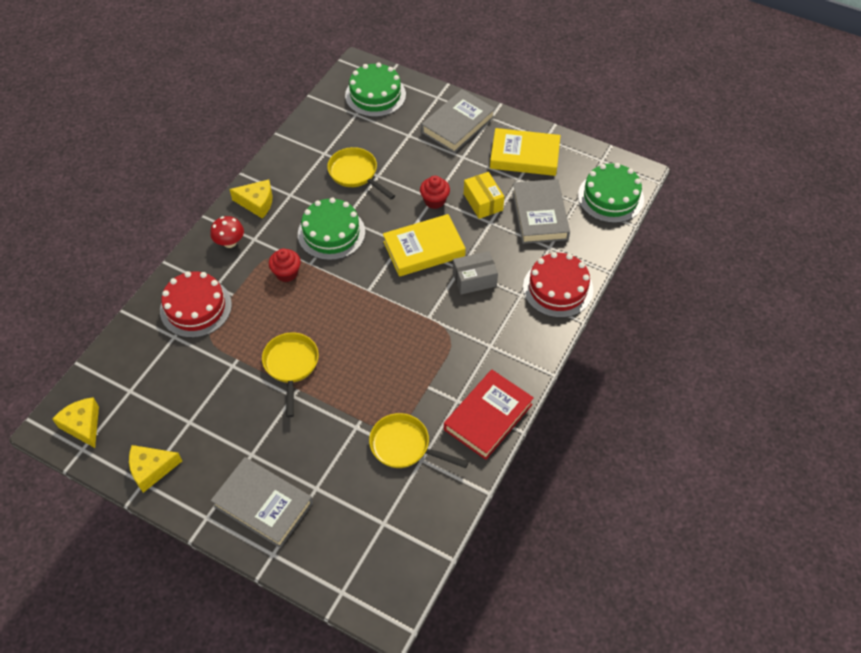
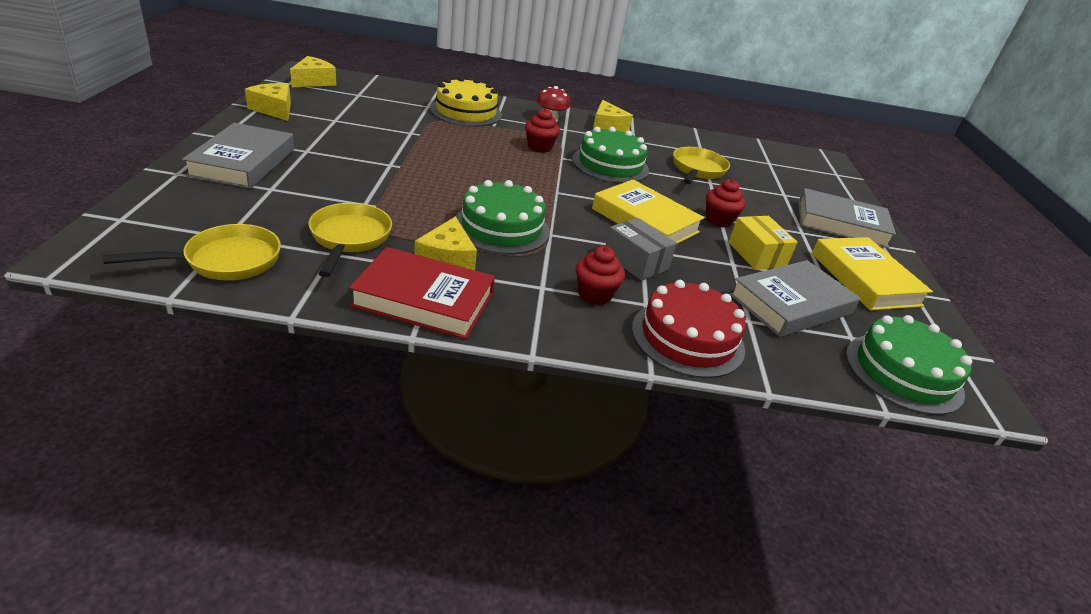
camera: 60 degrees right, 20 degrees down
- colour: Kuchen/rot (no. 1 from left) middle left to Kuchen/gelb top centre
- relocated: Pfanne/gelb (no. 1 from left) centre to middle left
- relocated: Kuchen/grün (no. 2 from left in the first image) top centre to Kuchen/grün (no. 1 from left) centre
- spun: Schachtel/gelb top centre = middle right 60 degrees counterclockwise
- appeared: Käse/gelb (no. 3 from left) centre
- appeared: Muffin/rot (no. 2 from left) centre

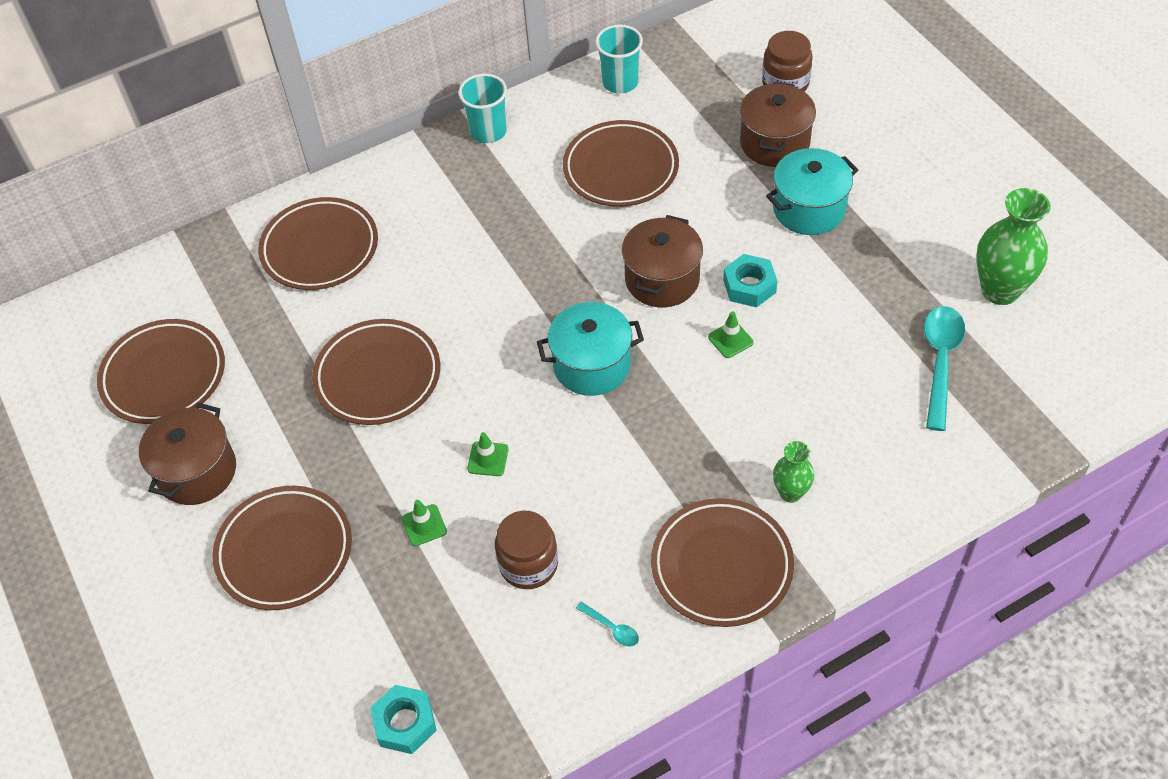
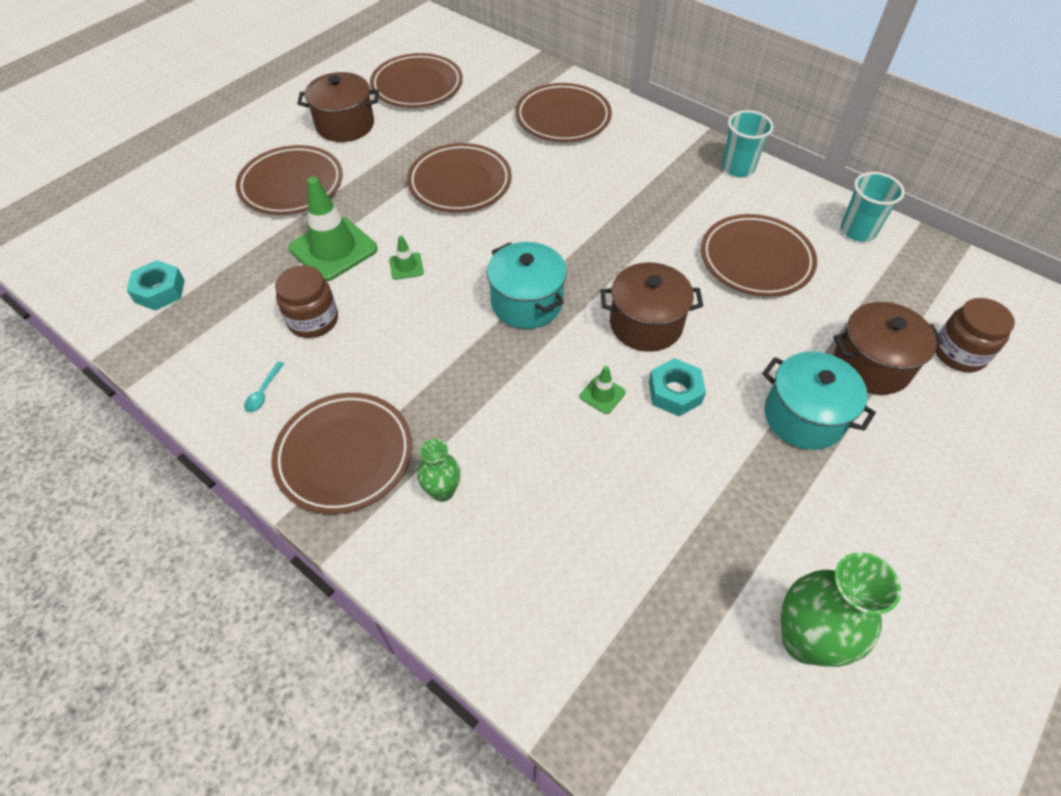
camera: 65 degrees right, 0 degrees up
- size: Leitkegel/grün (no. 1 from left) bottom centre = top left x2.20
- missing: Löffel/türkis (no. 2 from left) middle right

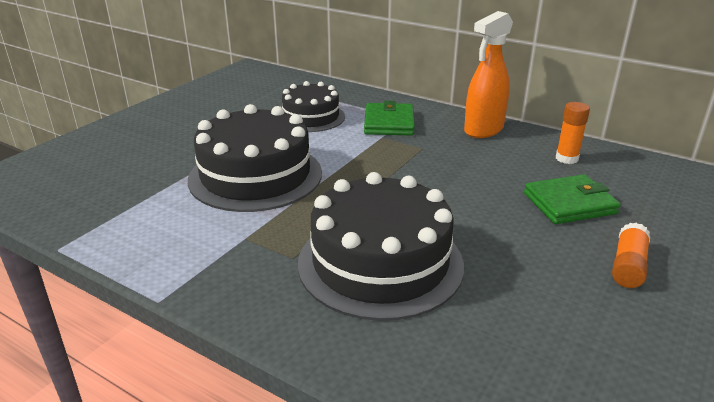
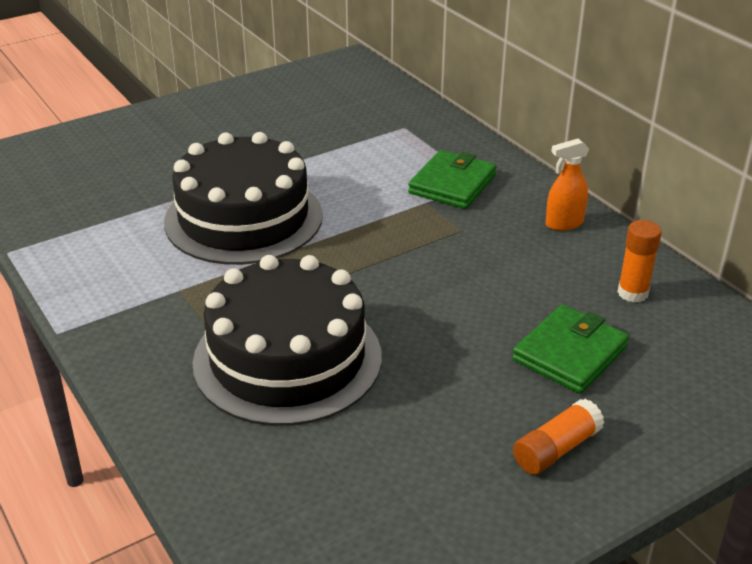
camera: 25 degrees right, 5 degrees up
- missing: Kuchen/schwarz (no. 2 from left) top centre
- size: Sprühflasche/orange top right = top right x0.59
- spun: Geldbörse/grün (no. 2 from left) middle right = middle right 60 degrees counterclockwise

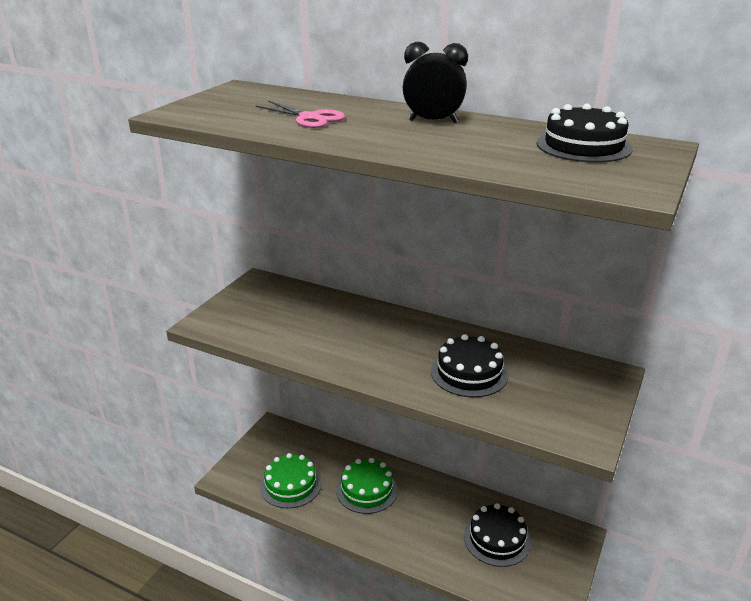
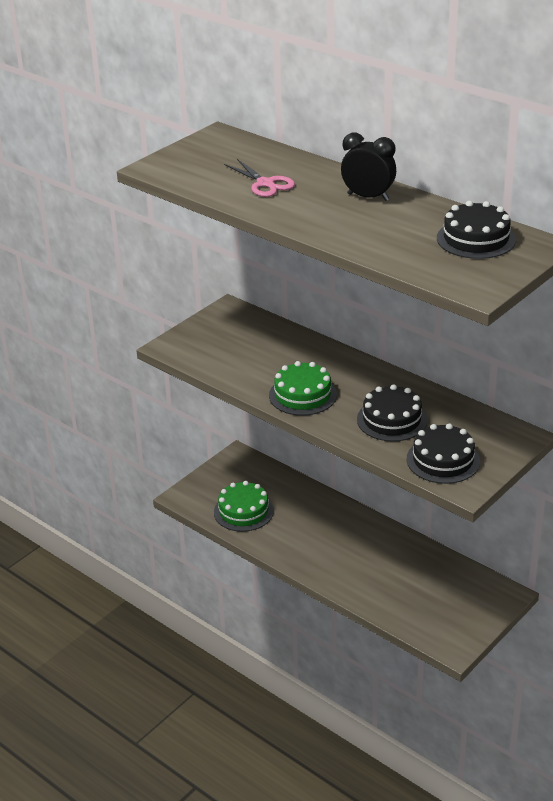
camera: 15 degrees right, 5 degrees up
- relocated: Kuchen/grün (no. 2 from left) bottom centre to centre
- relocated: Kuchen/schwarz (no. 2 from left) bottom centre to middle right

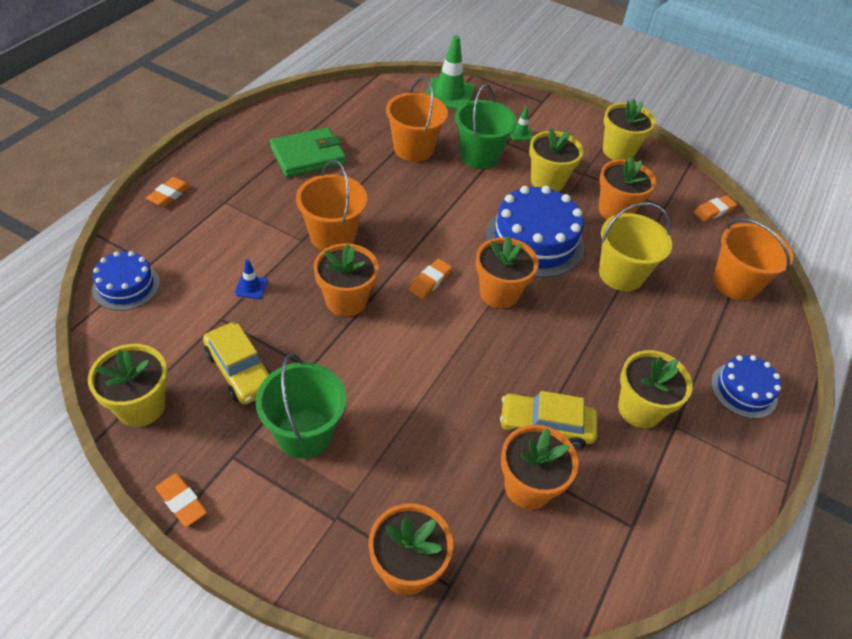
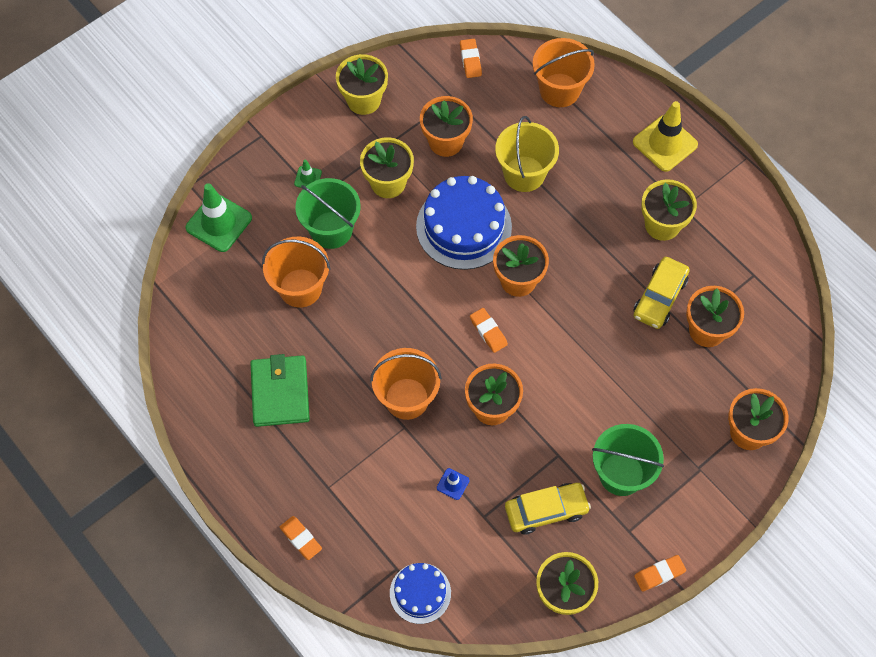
camera: 65 degrees left, 15 degrees up
- exchanged: Kuchen/blau (no. 3 from left) middle right to Leitkegel/gelb top right

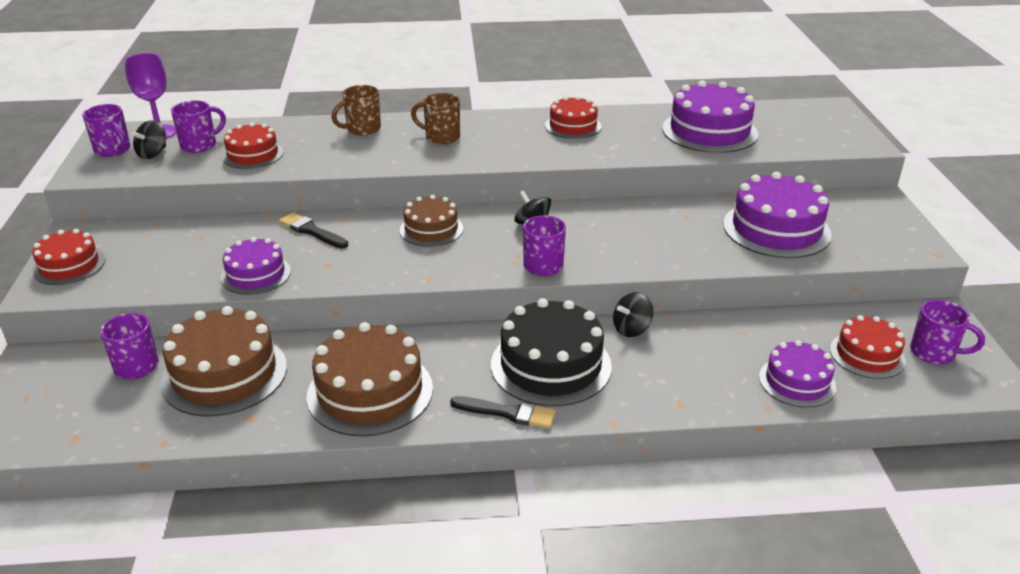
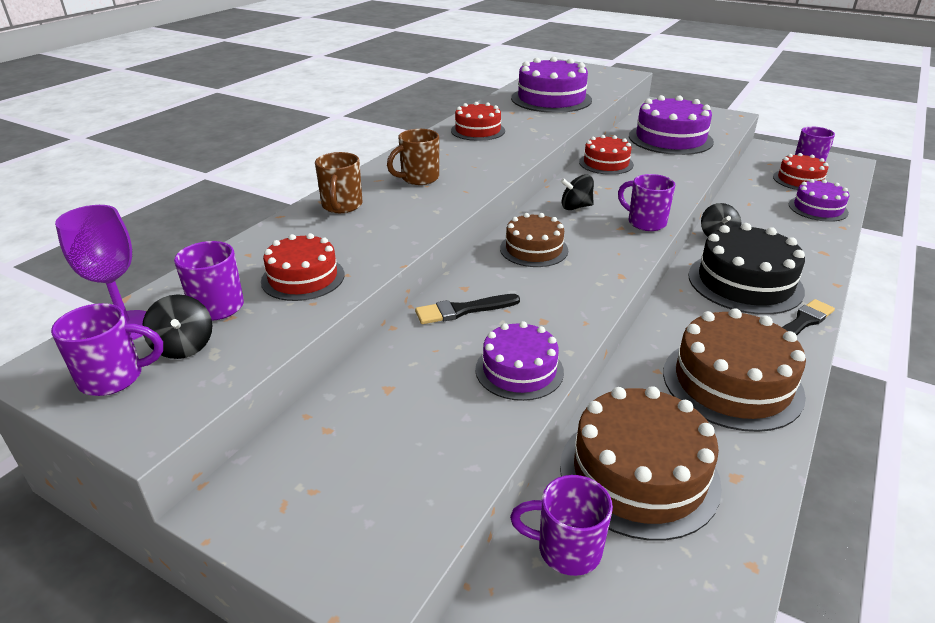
camera: 55 degrees left, 0 degrees up
- relocated: Kuchen/rot (no. 1 from left in the first image) middle left to Kuchen/rot (no. 3 from left) top centre

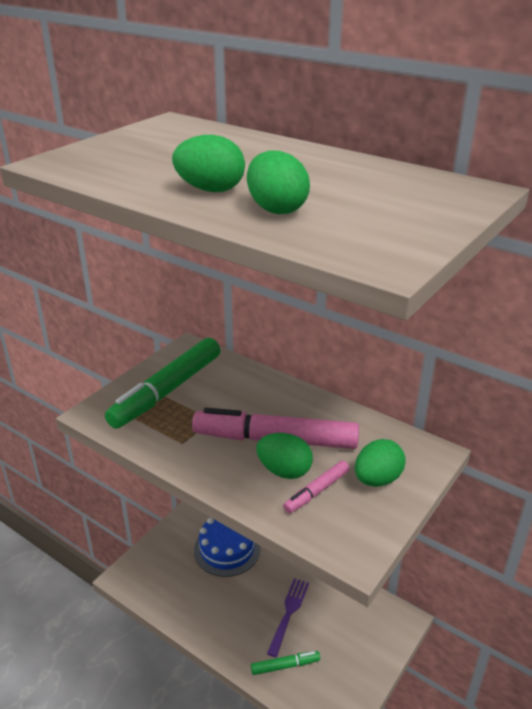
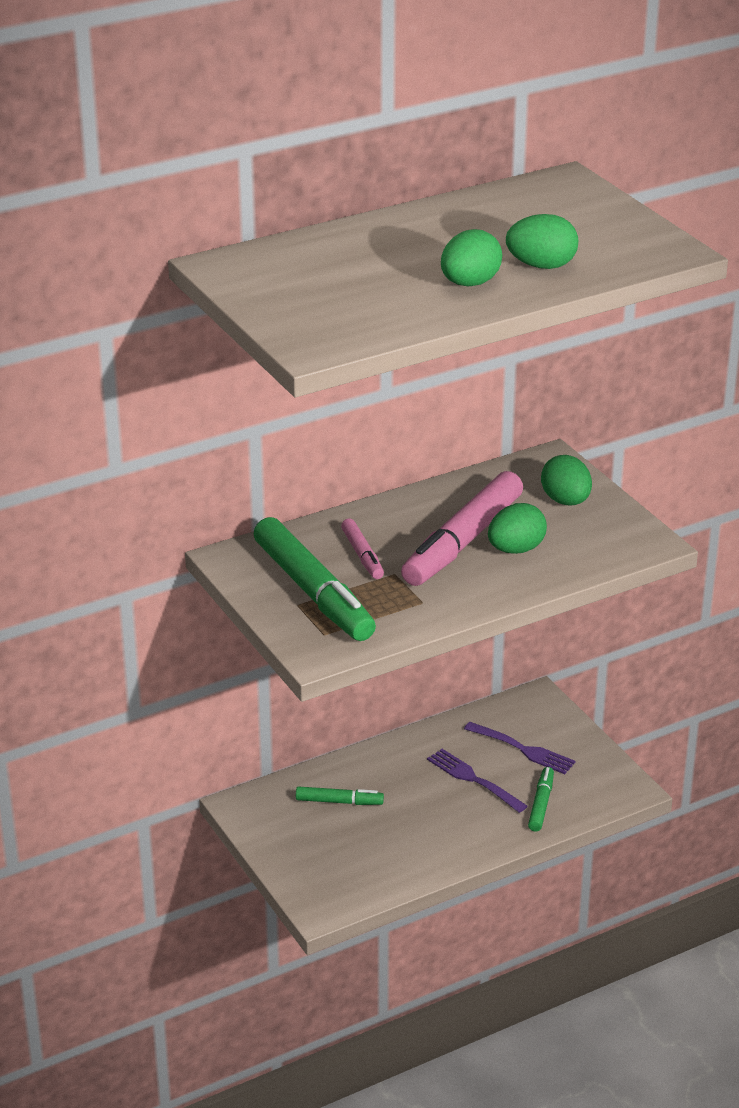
camera: 65 degrees left, 0 degrees up
- exchanged: Kuchen/blau bottom centre to Filzstift/grün (no. 2 from left) bottom centre
- relocated: Filzstift/rosa (no. 2 from left in the first image) bottom centre to Filzstift/rosa (no. 1 from left) centre
- appeared: Gabel/lila (no. 2 from left) bottom right

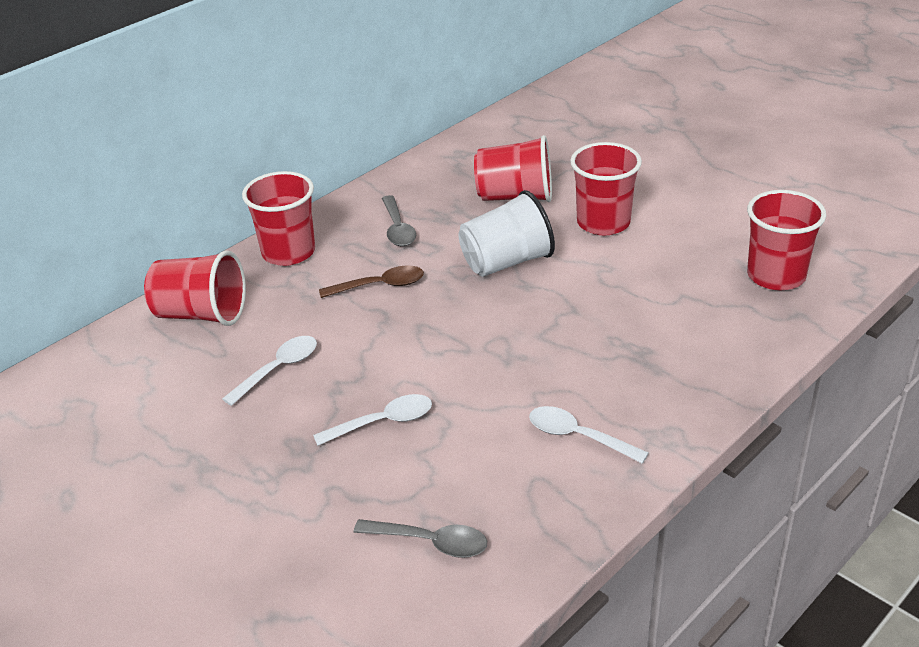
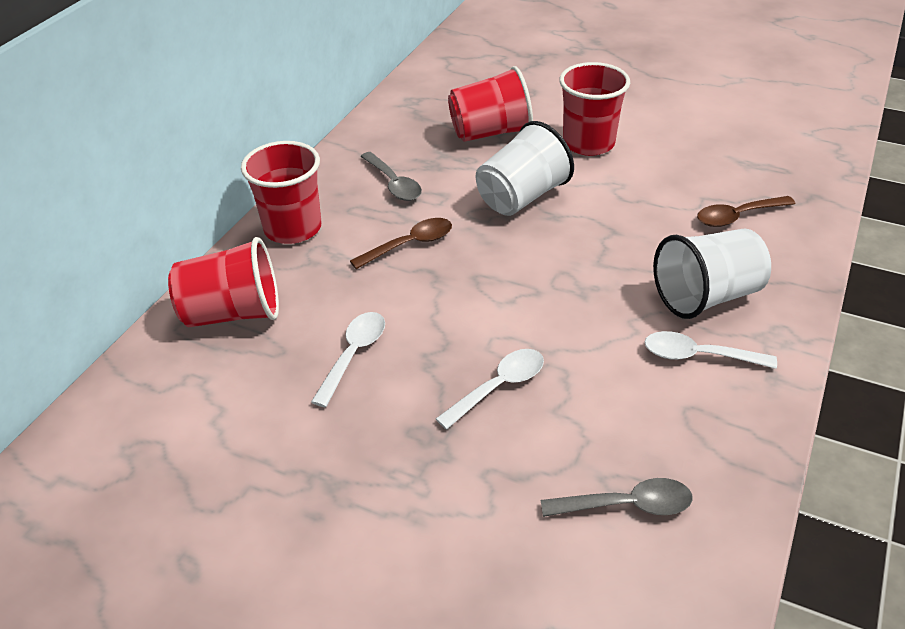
camera: 20 degrees left, 5 degrees up
- missing: Becher/rot (no. 5 from left) middle right
- appeared: Becher/weiß (no. 2 from left) middle right
- appeared: Löffel/braun (no. 2 from left) middle right

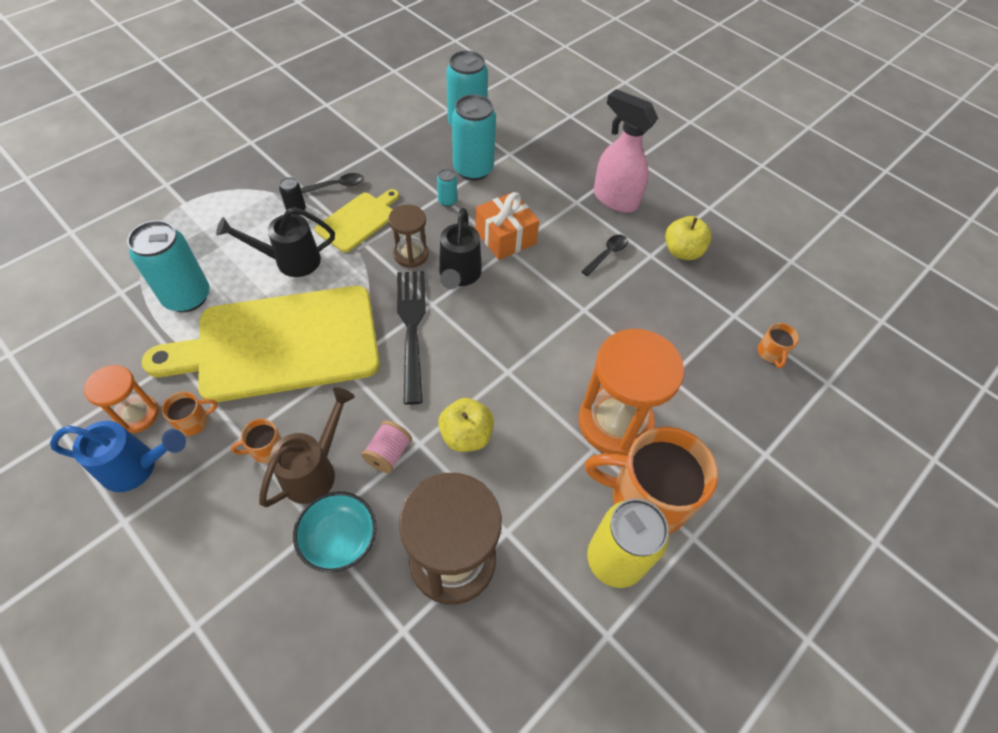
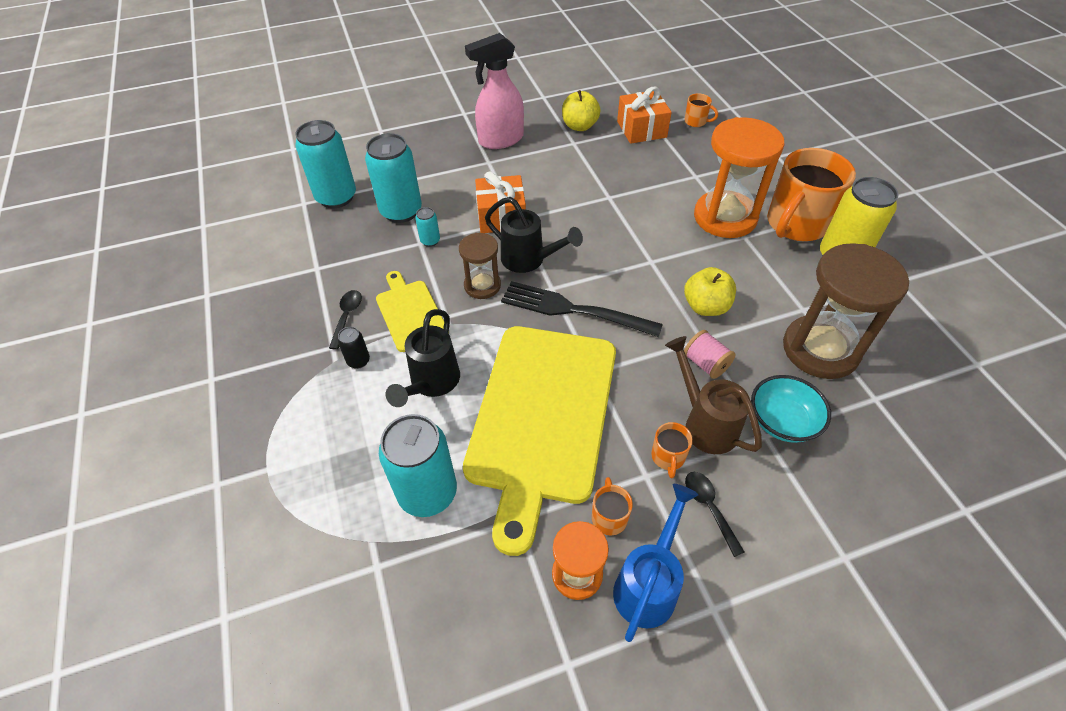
camera: 60 degrees left, 5 degrees down
- relocated: Löffel/schwarz (no. 2 from left) centre to bottom right
- appeared: Geschenk/orange (no. 2 from left) top centre

